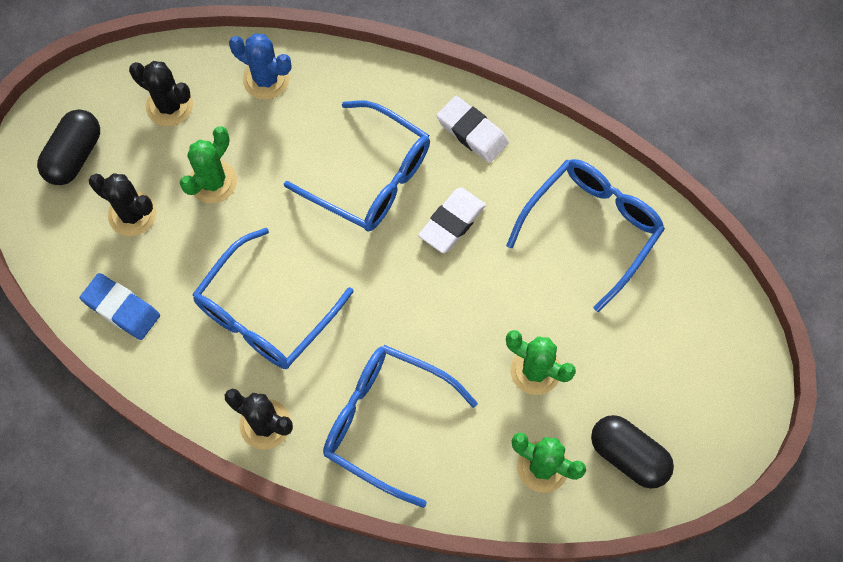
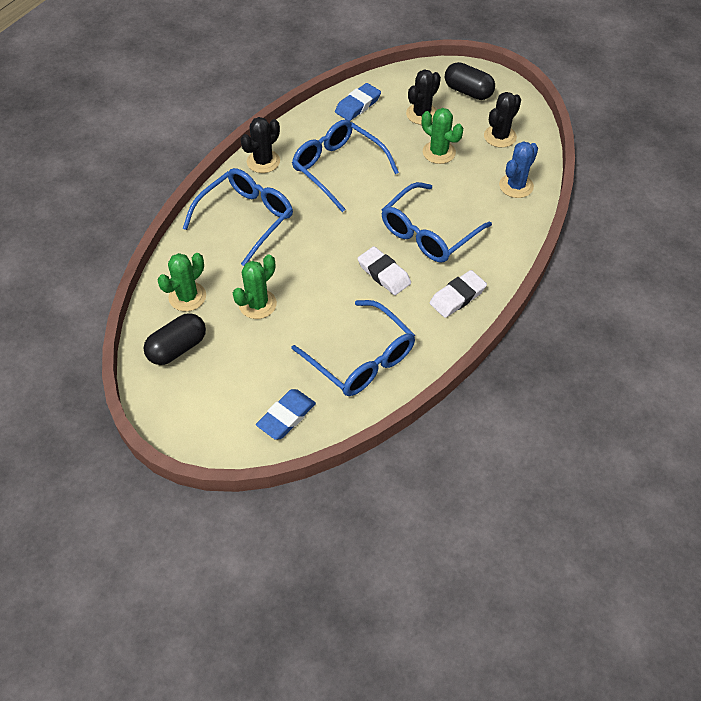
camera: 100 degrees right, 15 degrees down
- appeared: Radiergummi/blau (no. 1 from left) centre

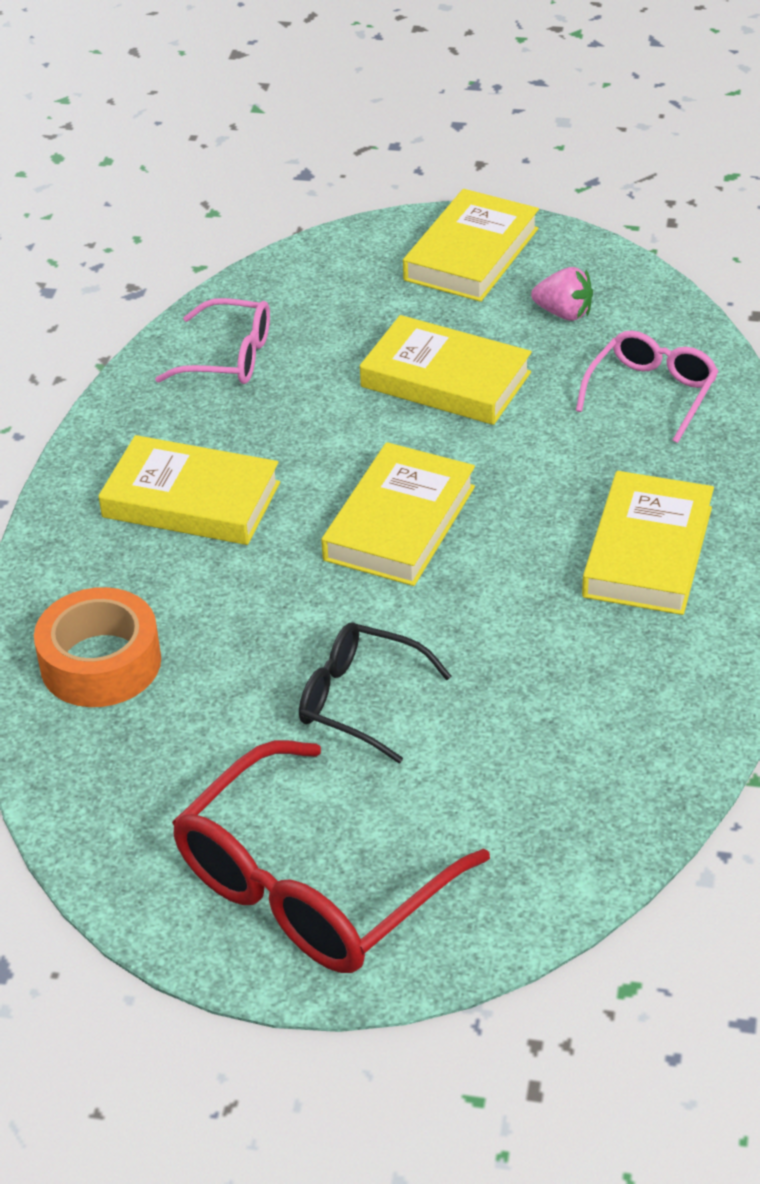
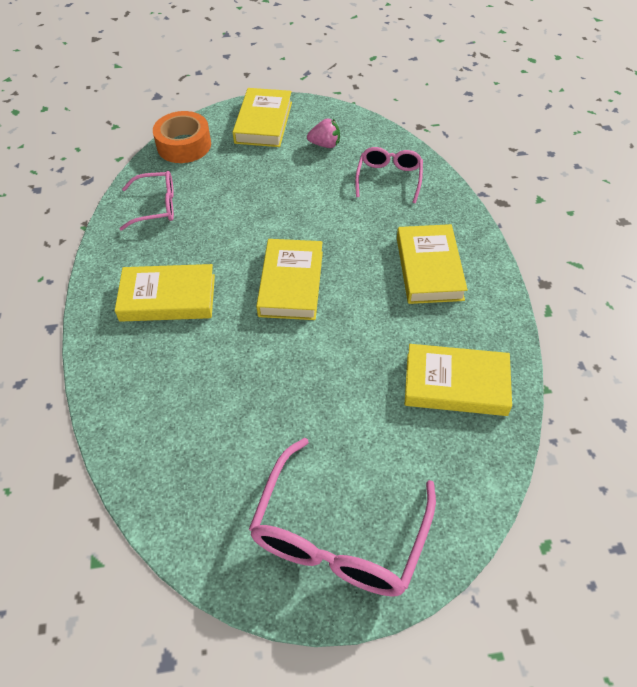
camera: 20 degrees left, 10 degrees up
- relocated: Klebeband/orange middle left to top left
- colour: Brille/rot bottom centre to Brille/rosa (no. 2 from left) bottom centre
- missing: Brille/schwarz centre
- relocated: Buch/gelb (no. 3 from left in the first image) top centre to Buch/gelb (no. 5 from left) middle right

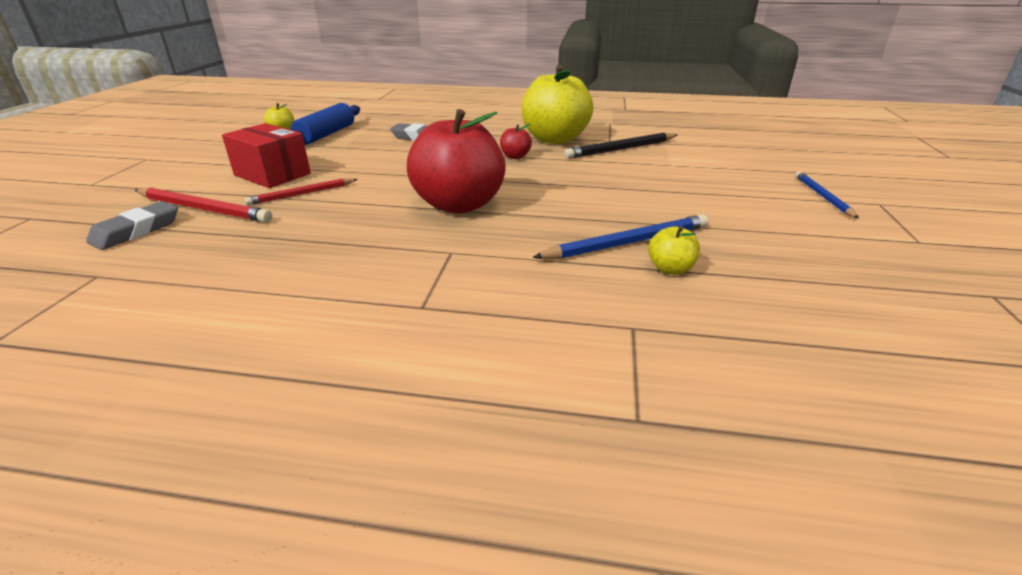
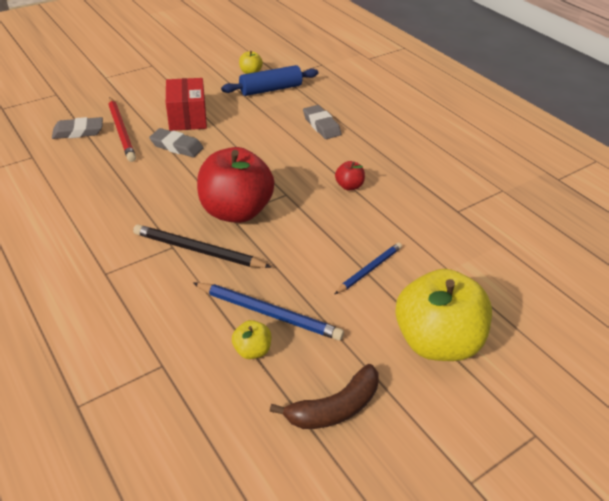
camera: 45 degrees right, 10 degrees up
- exchanged: Bleistift/rot (no. 2 from left) top left to Radiergummi/grau (no. 2 from left) top left
- relocated: Apfel/gelb (no. 2 from left in the first image) top centre to Apfel/gelb (no. 3 from left) middle right
- relocated: Bleistift/schwarz top centre to middle left
- relocated: Bleistift/blau (no. 2 from left) middle right to centre
- appeared: Banane/braun bottom centre

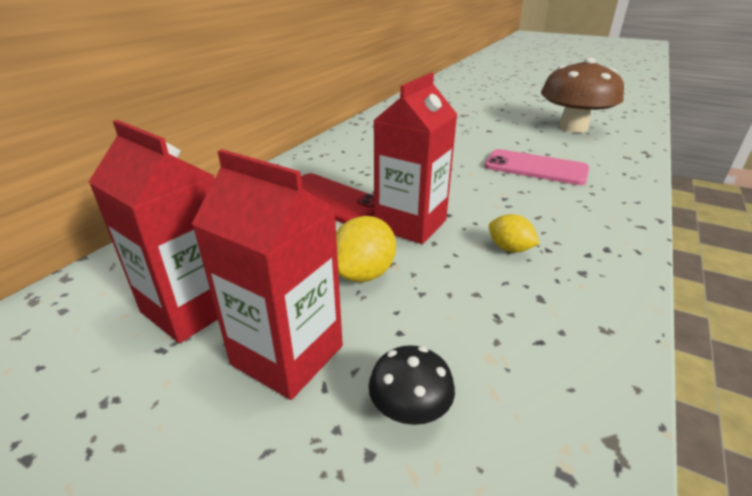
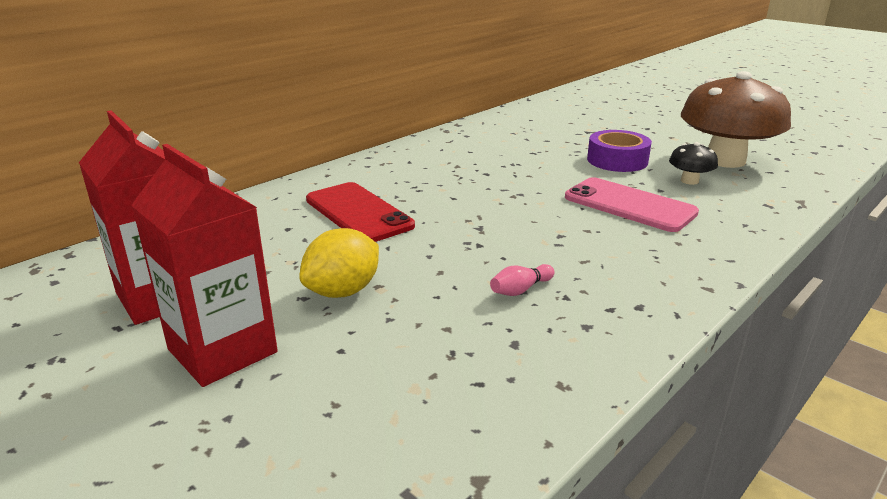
camera: 15 degrees right, 5 degrees down
- relocated: Pilz/schwarz bottom centre to top right
- missing: Getränkekarton/rot (no. 3 from left) top centre
- exchanged: Zitrone/gelb (no. 2 from left) middle right to Bowlingkegel/rosa centre
- appeared: Klebeband/lila top right

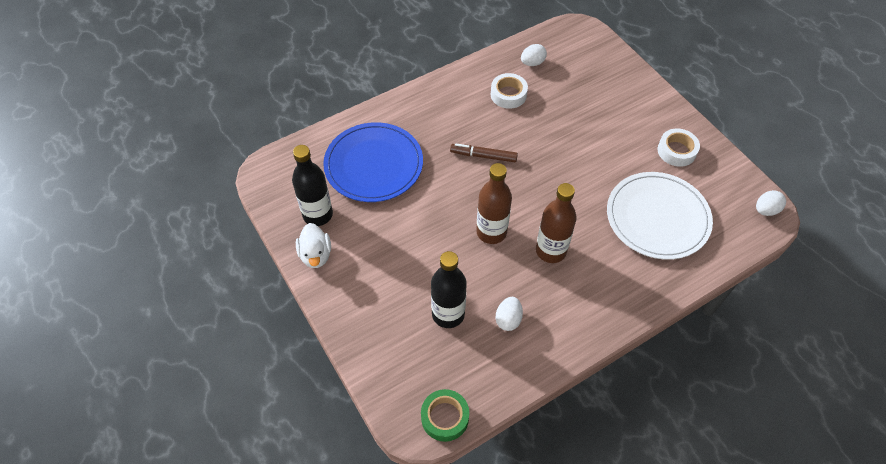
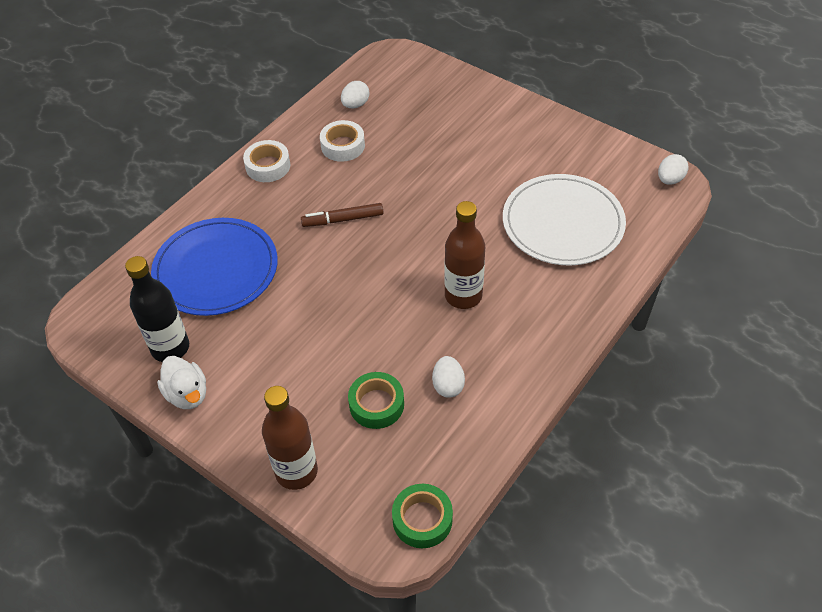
camera: 20 degrees left, 5 degrees down
- exchanged: Flasche/schwarz (no. 2 from left) centre to Klebeband/grün (no. 1 from left) centre
- relocated: Flasche/braun (no. 1 from left) centre to bottom centre
- relocated: Klebeband/weiß (no. 2 from left in the first image) top right to Klebeband/weiß (no. 1 from left) top left

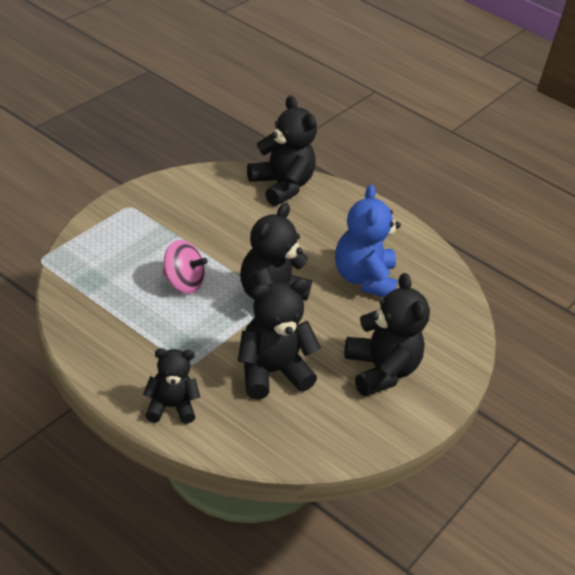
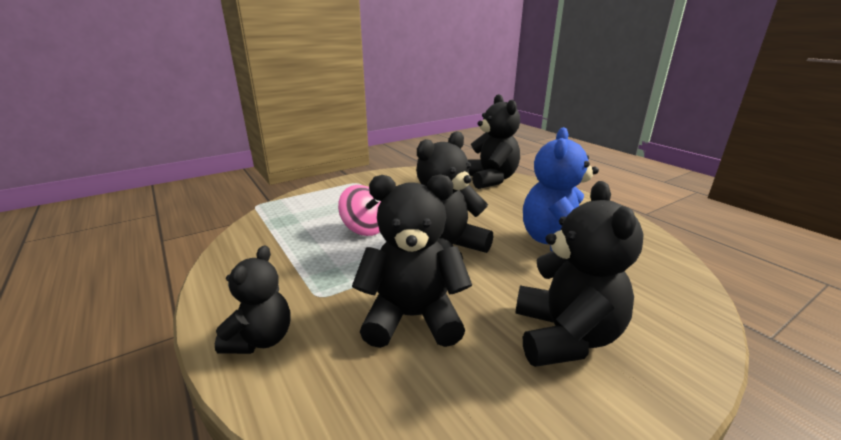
camera: 25 degrees right, 15 degrees down
- spun: Teddybär/schwarz (no. 1 from left) bottom left = bottom left 90 degrees clockwise

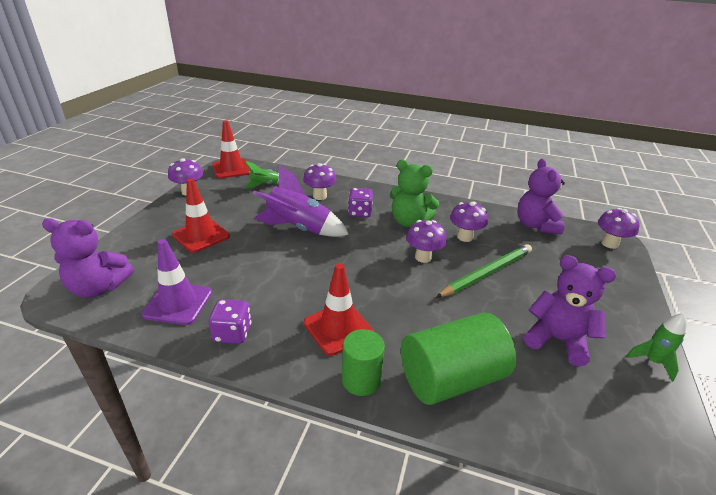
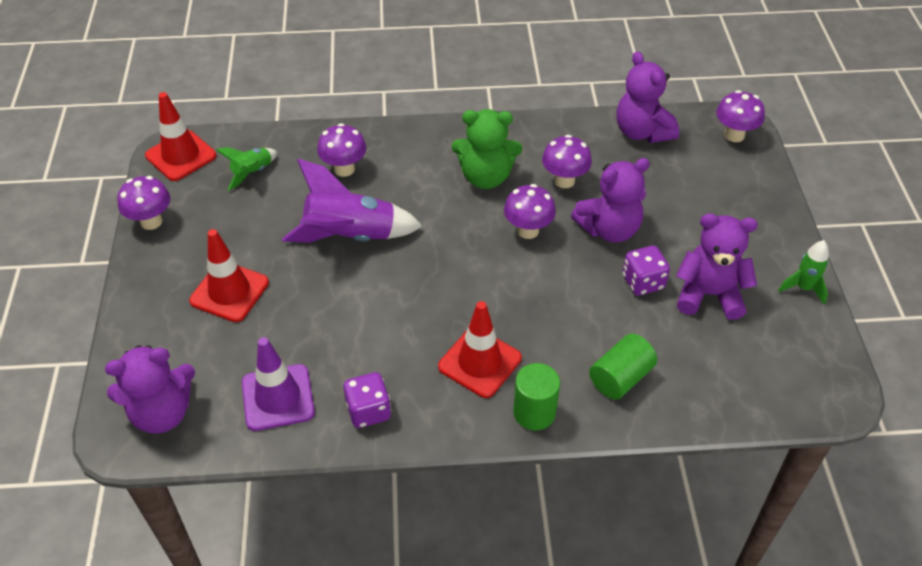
camera: 20 degrees left, 15 degrees up
- relocated: Spielwürfel/lila (no. 2 from left) centre to middle right
- size: Vollzylinder/grün (no. 2 from left) bottom centre = middle right x0.59
- exchanged: Bleistift/grün middle right to Teddybär/lila (no. 2 from left) centre

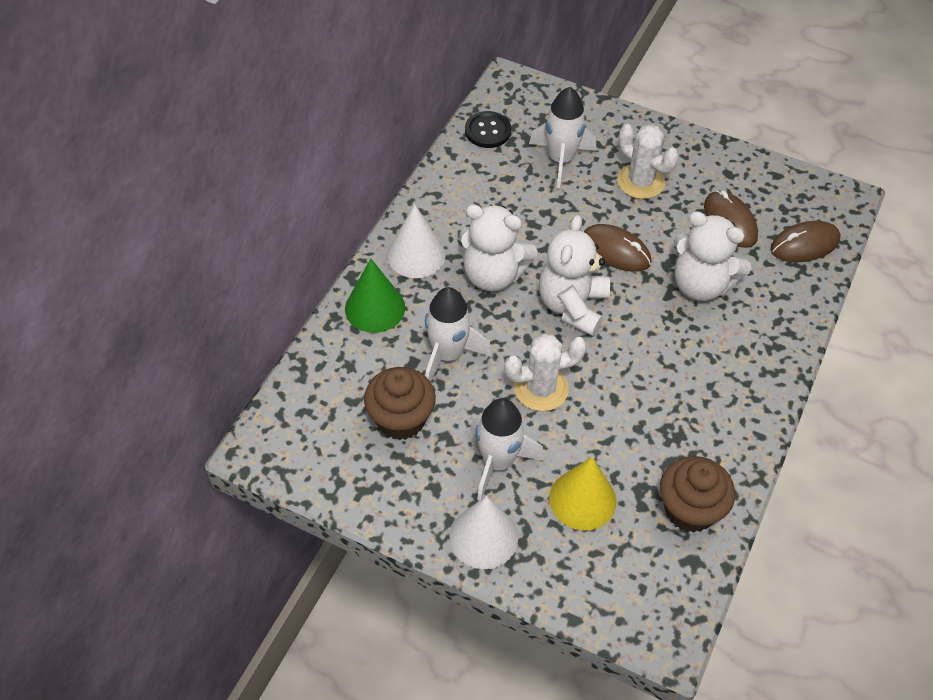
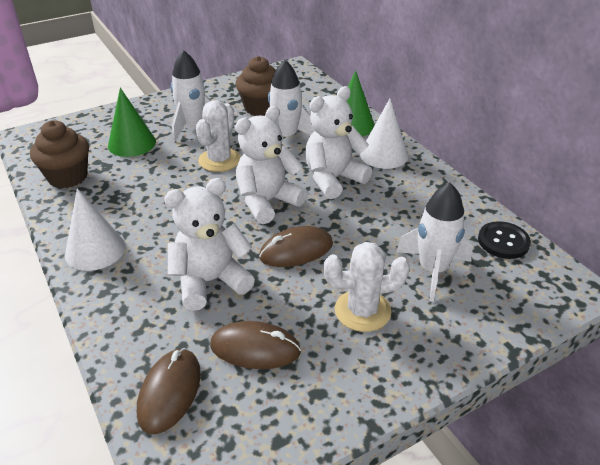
camera: 125 degrees right, 15 degrees down
- relocated: Kegel/weiß (no. 2 from left in the first image) bottom centre to Kegel/weiß (no. 1 from left) middle left
- spun: Teddybär/weiß (no. 2 from left) centre = centre 90 degrees counterclockwise
- colour: Kegel/gelb bottom centre to Kegel/grün (no. 1 from left) top left

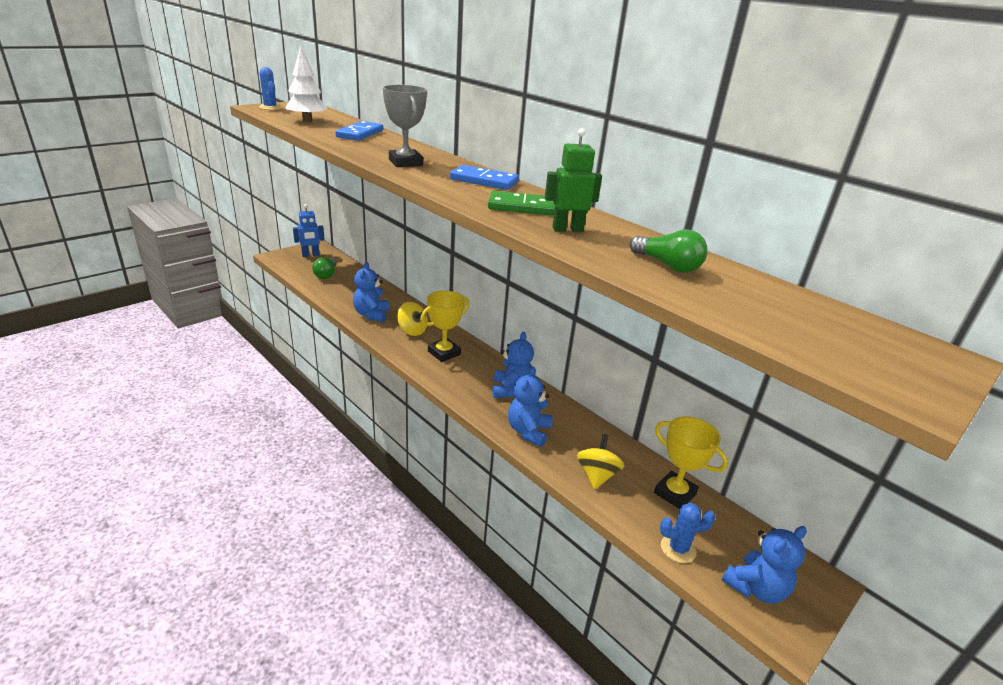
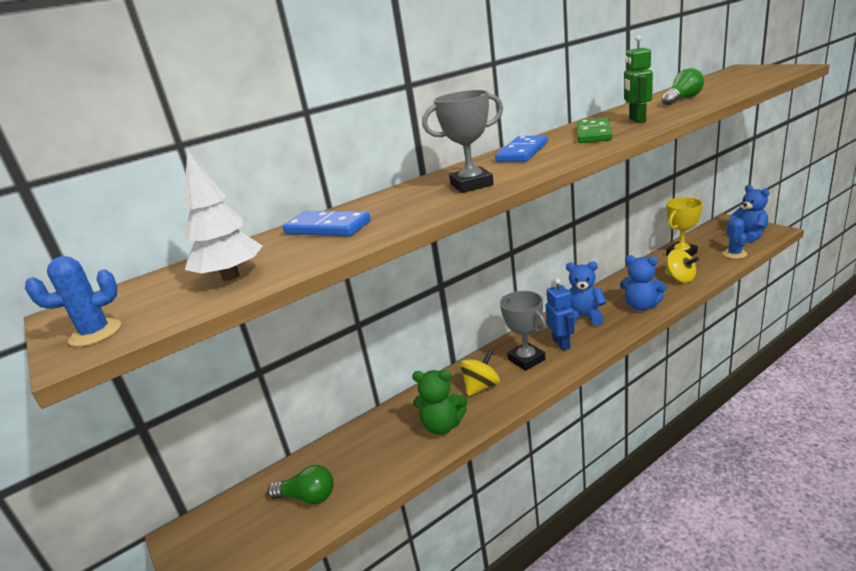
camera: 75 degrees left, 5 degrees down
- relocated: Roboter/blau middle left to centre
- colour: Teddybär/blau (no. 1 from left) centre to Teddybär/grün bottom centre
- colour: Pokal/gelb (no. 1 from left) centre to Pokal/grau (no. 2 from left) centre
- spun: Kreisel/gelb (no. 2 from left) bottom centre = middle right 150 degrees counterclockwise

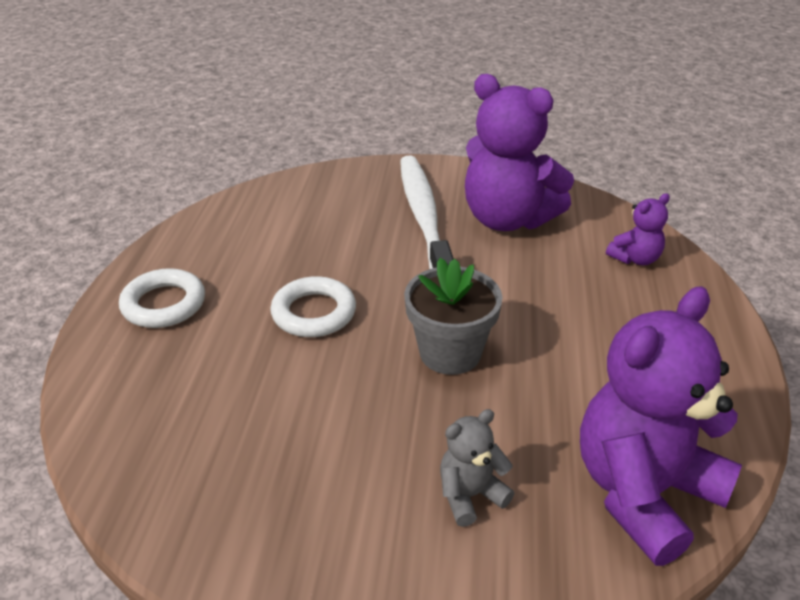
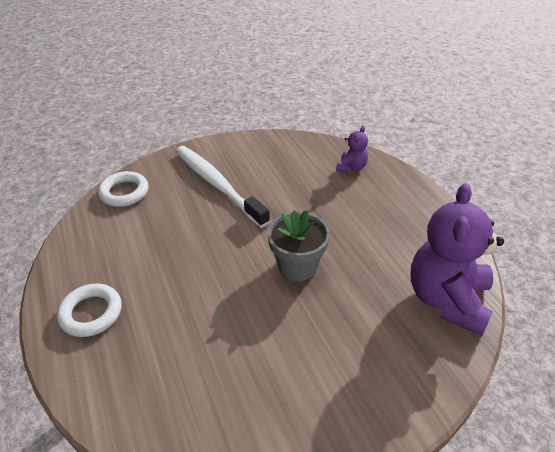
camera: 30 degrees left, 5 degrees up
- relocated: Ring/weiß (no. 2 from left) centre to middle left
- missing: Teddybär/grau bottom centre
- missing: Teddybär/lila (no. 1 from left) top centre

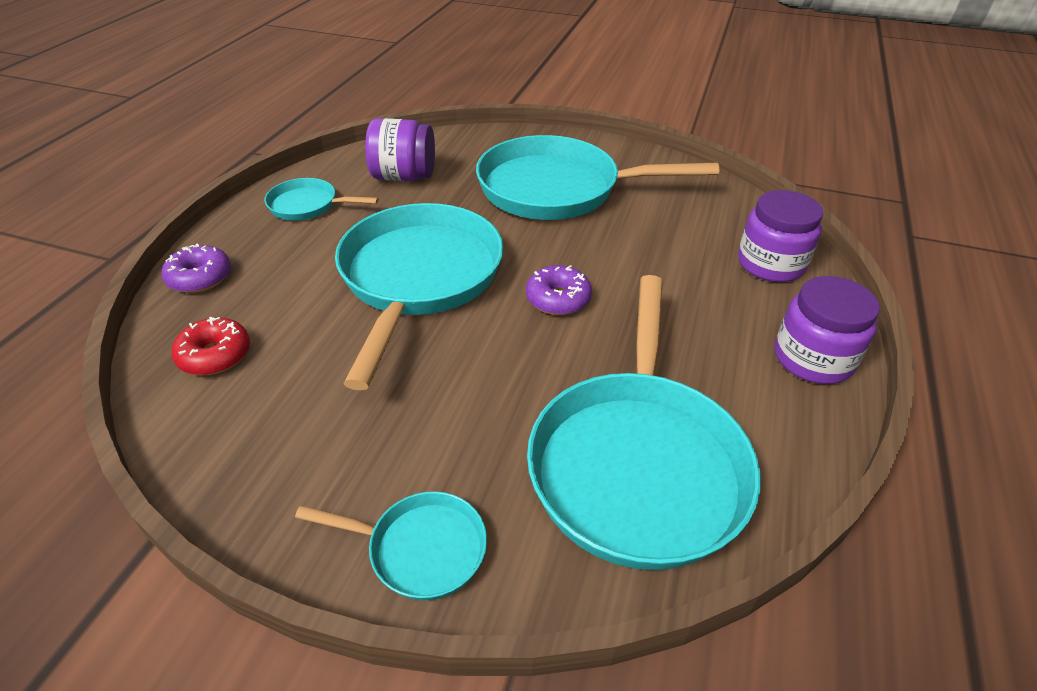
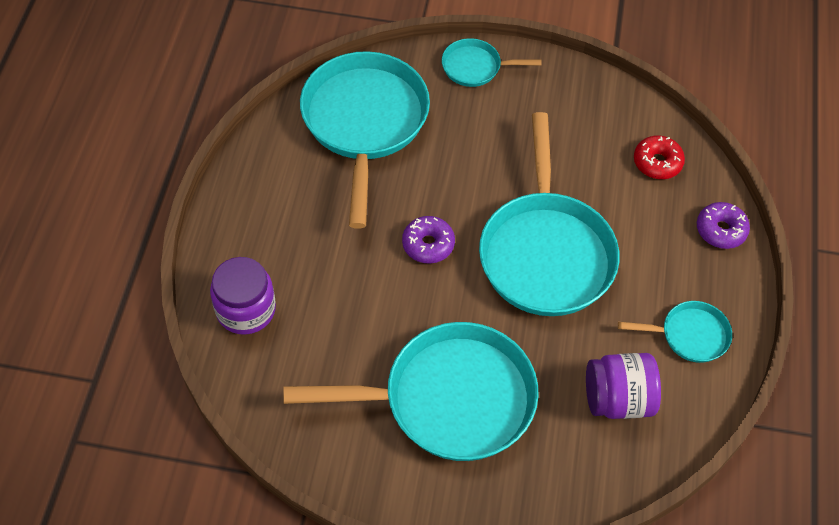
camera: 170 degrees right, 15 degrees up
- missing: Einmachglas/lila (no. 3 from left) middle right

